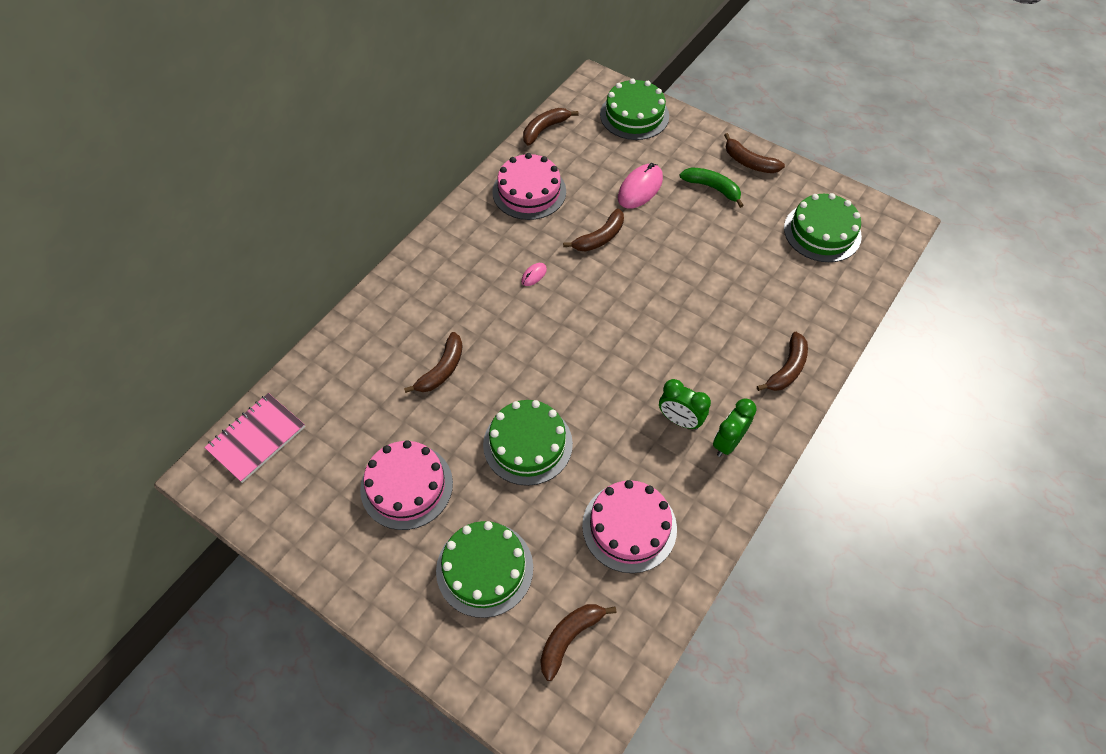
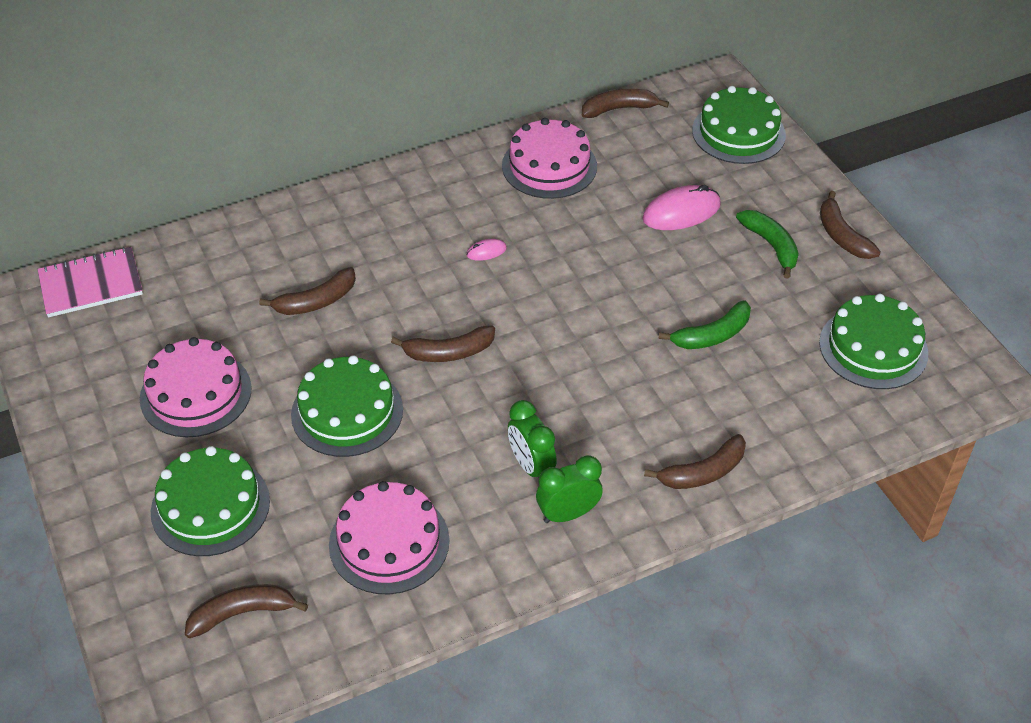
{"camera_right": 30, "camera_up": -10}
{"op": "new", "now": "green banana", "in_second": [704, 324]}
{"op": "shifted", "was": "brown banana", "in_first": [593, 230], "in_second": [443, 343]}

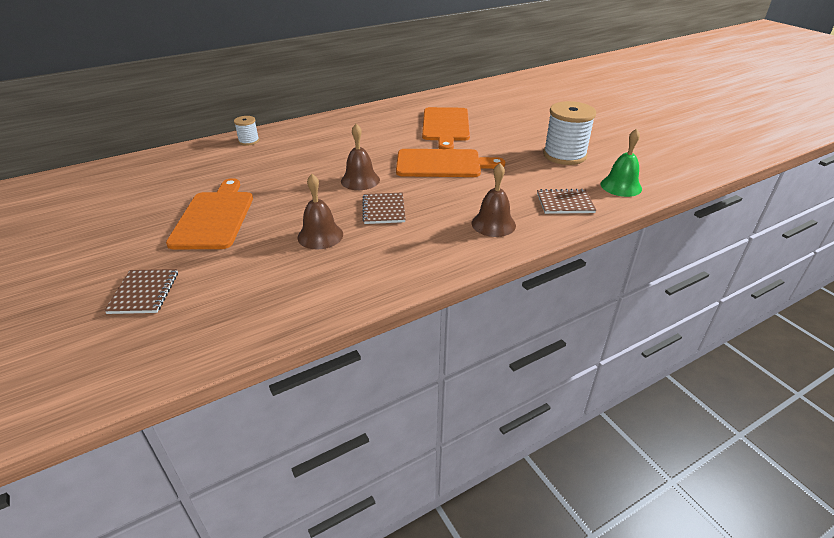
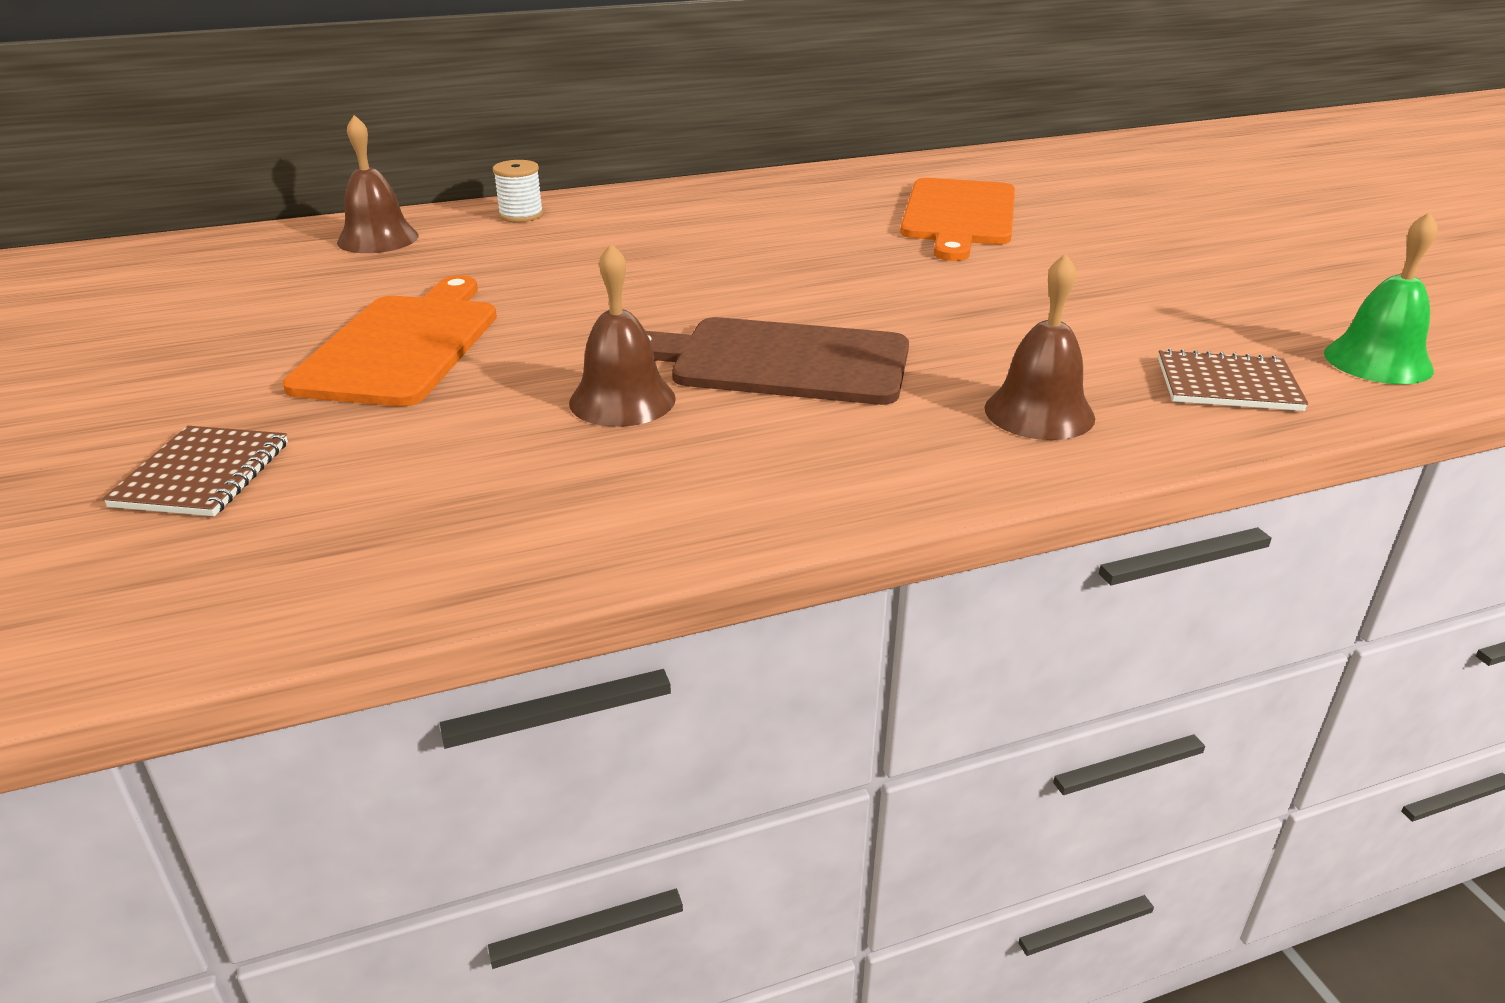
{"camera_right": 10, "camera_up": -5}
{"op": "gone", "was": "orange cutting board", "in_first": [450, 163]}
{"op": "gone", "was": "white spool", "in_first": [569, 133]}
{"op": "shifted", "was": "brown bell", "in_first": [360, 157], "in_second": [378, 184]}
{"op": "swapped", "was": "brown notebook", "now": "brown cutting board", "in_first": [384, 208], "in_second": [777, 361]}

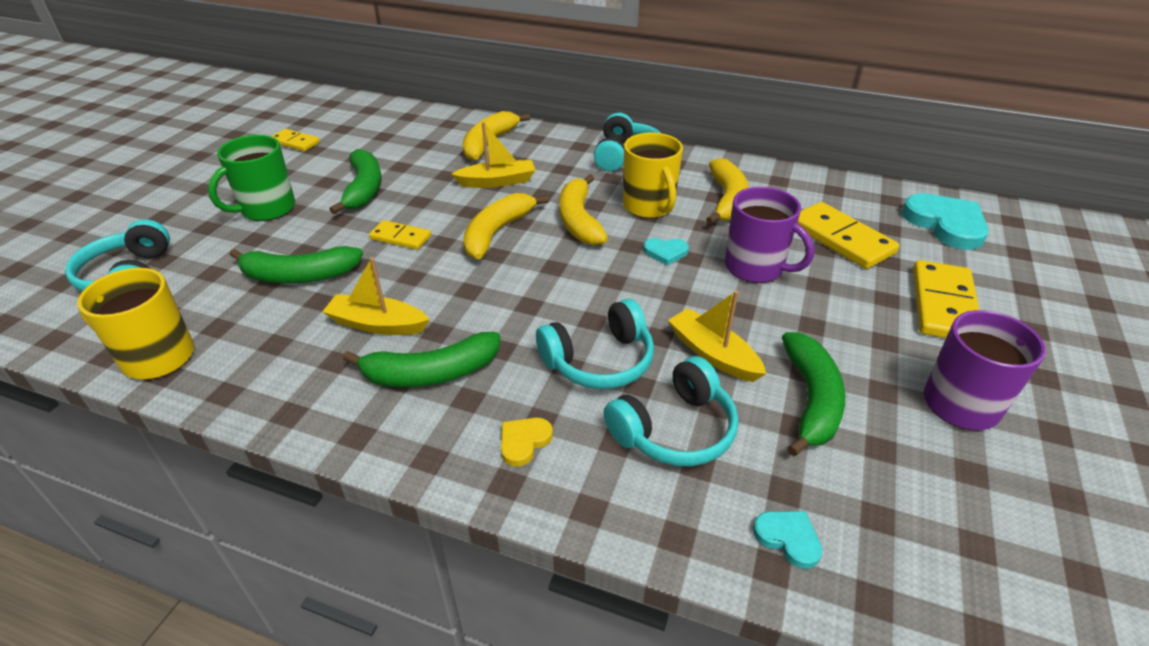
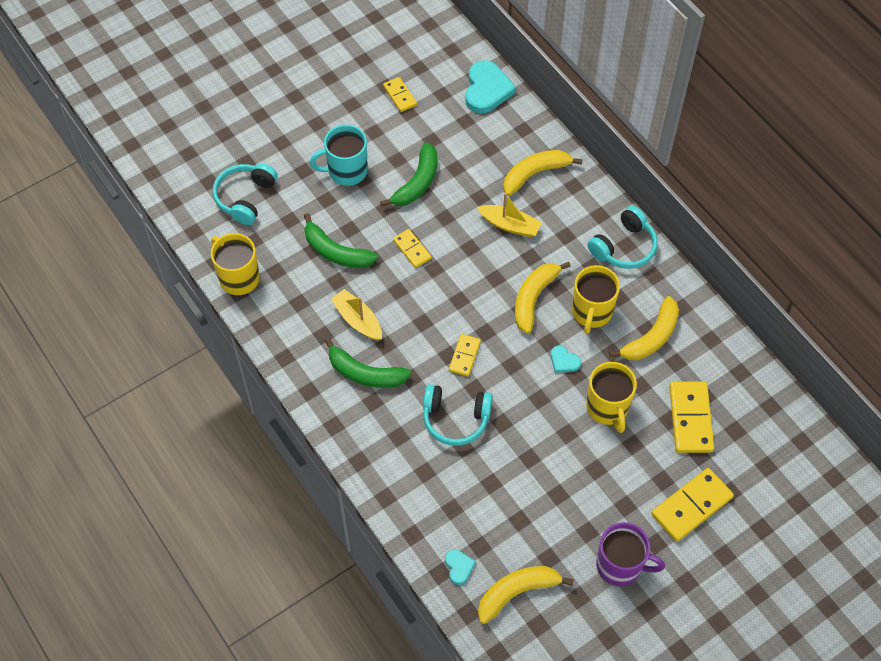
{"camera_right": 35, "camera_up": 20}
{"op": "gone", "was": "yellow heart", "in_first": [527, 442]}
{"op": "gone", "was": "turquoise headphones", "in_first": [671, 411]}
{"op": "gone", "was": "yellow boat", "in_first": [717, 336]}
{"op": "gone", "was": "green banana", "in_first": [813, 394]}
{"op": "new", "now": "yellow domino", "in_second": [465, 355]}
{"op": "shifted", "was": "yellow banana", "in_first": [506, 226], "in_second": [526, 595]}
{"op": "shifted", "was": "turquoise heart", "in_first": [945, 221], "in_second": [490, 86]}
{"op": "repainted", "was": "green mug", "now": "turquoise mug", "in_first": [251, 178], "in_second": [339, 155]}
{"op": "repainted", "was": "purple mug", "now": "yellow mug", "in_first": [769, 235], "in_second": [611, 397]}

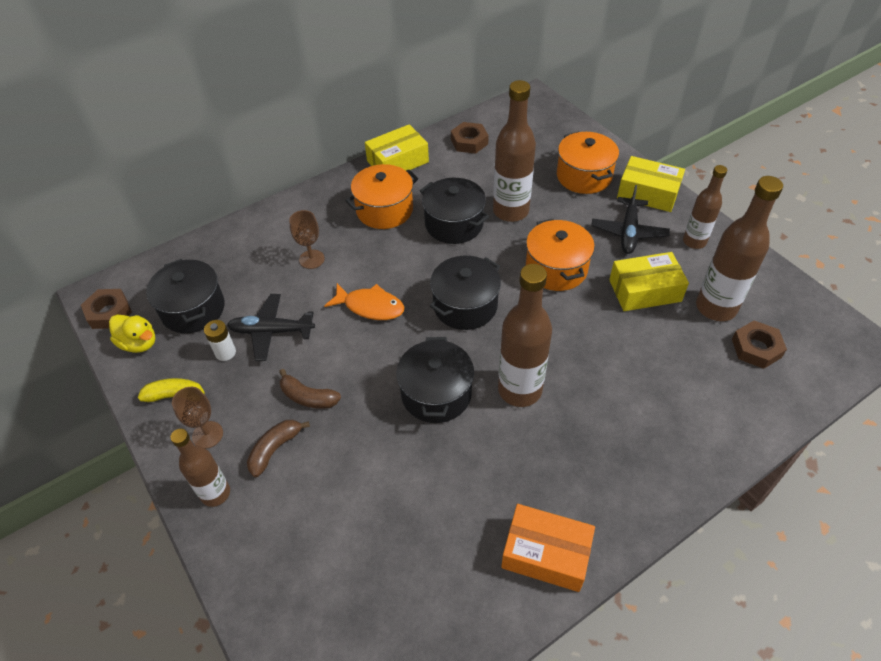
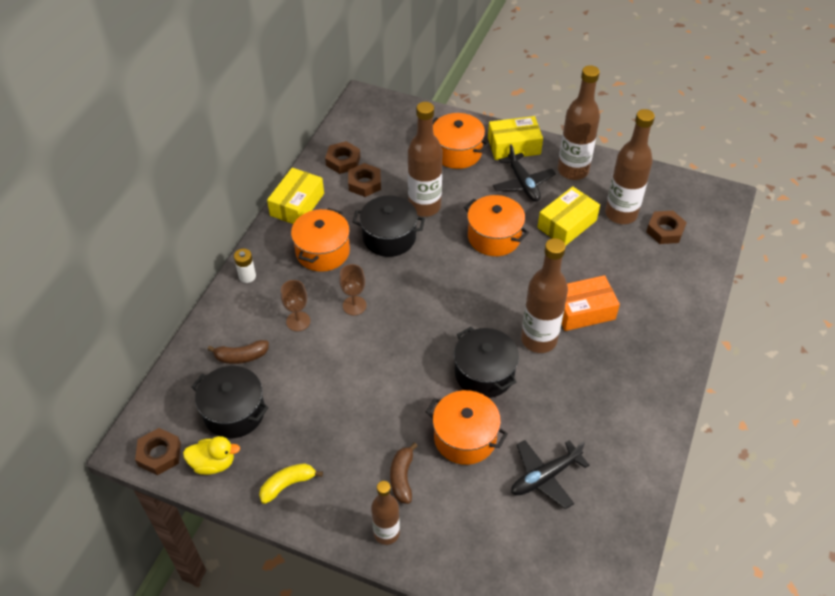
{"camera_right": -35, "camera_up": 0}
{"op": "gone", "was": "orange fish", "in_first": [364, 301]}
{"op": "gone", "was": "black pot", "in_first": [465, 293]}
{"op": "new", "now": "brown nut", "in_second": [364, 180]}
{"op": "new", "now": "orange pot", "in_second": [467, 427]}
{"op": "shifted", "was": "brown goblet", "in_first": [197, 418], "in_second": [352, 289]}
{"op": "shifted", "was": "white battery", "in_first": [220, 340], "in_second": [245, 266]}
{"op": "shifted", "was": "black plane", "in_first": [271, 327], "in_second": [550, 474]}
{"op": "shifted", "was": "brown banana", "in_first": [310, 389], "in_second": [238, 352]}
{"op": "shifted", "was": "orange box", "in_first": [548, 548], "in_second": [591, 303]}
{"op": "scaled", "was": "brown bottle", "in_first": [705, 207], "in_second": [579, 122], "ratio": 1.61}

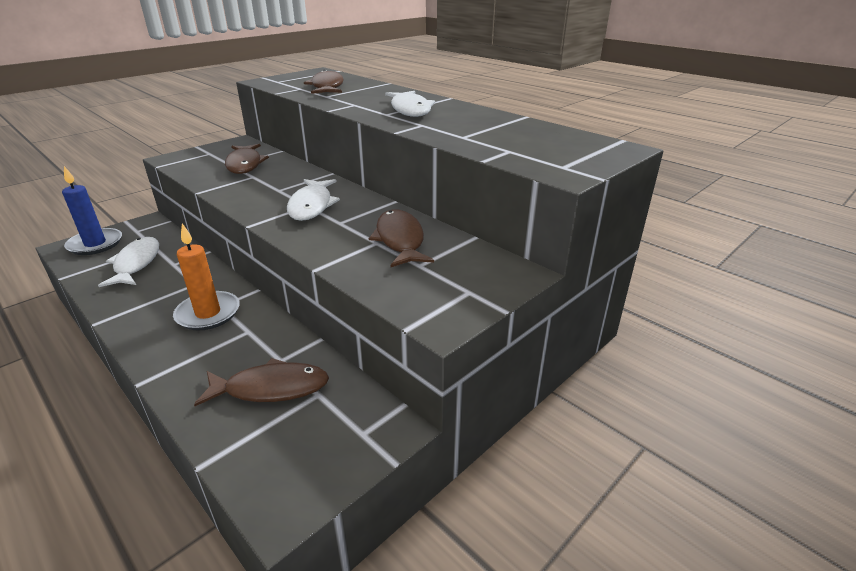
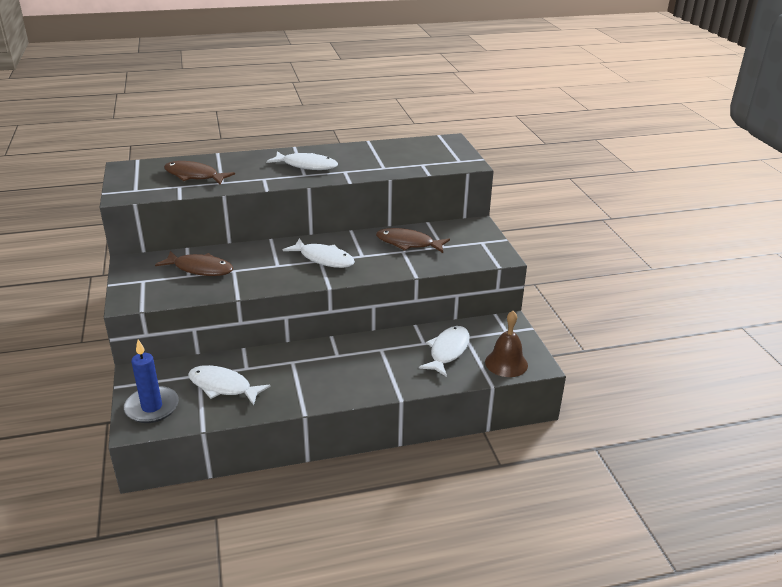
{"camera_right": -60, "camera_up": 0}
{"op": "gone", "was": "orange candle", "in_first": [206, 277]}
{"op": "new", "now": "brown bell", "in_second": [506, 344]}
{"op": "repainted", "was": "brown fish", "now": "white fish", "in_first": [261, 382], "in_second": [444, 351]}

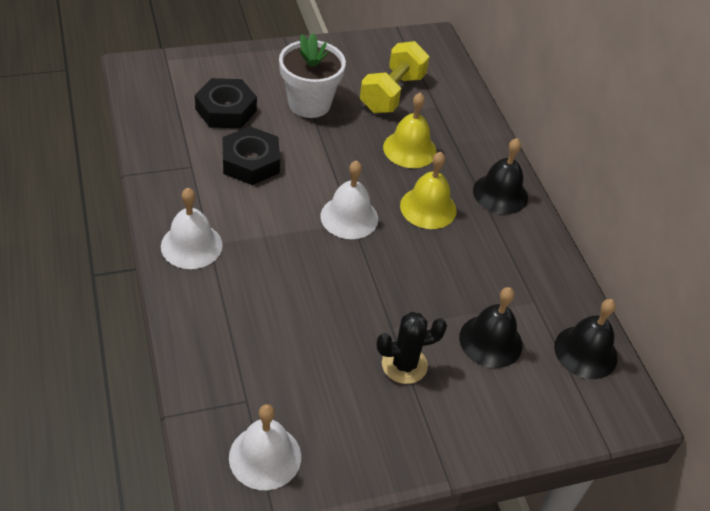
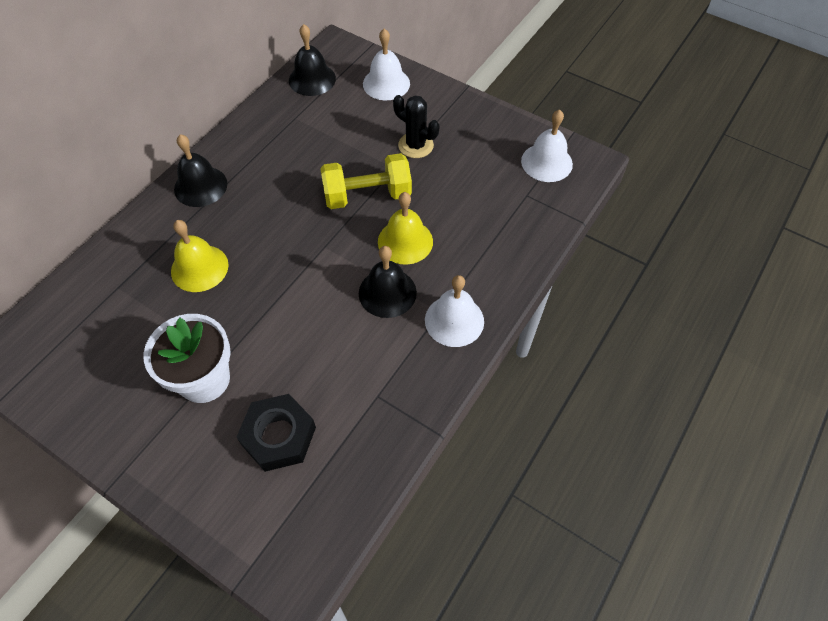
{"camera_right": -125, "camera_up": 10}
{"op": "gone", "was": "black nut", "in_first": [251, 155]}
{"op": "shifted", "was": "white bell", "in_first": [349, 199], "in_second": [386, 64]}
{"op": "shifted", "was": "yellow dumbbell", "in_first": [394, 77], "in_second": [366, 181]}
{"op": "shifted", "was": "yellow bell", "in_first": [428, 190], "in_second": [405, 228]}
{"op": "shifted", "was": "black bell", "in_first": [491, 327], "in_second": [388, 282]}

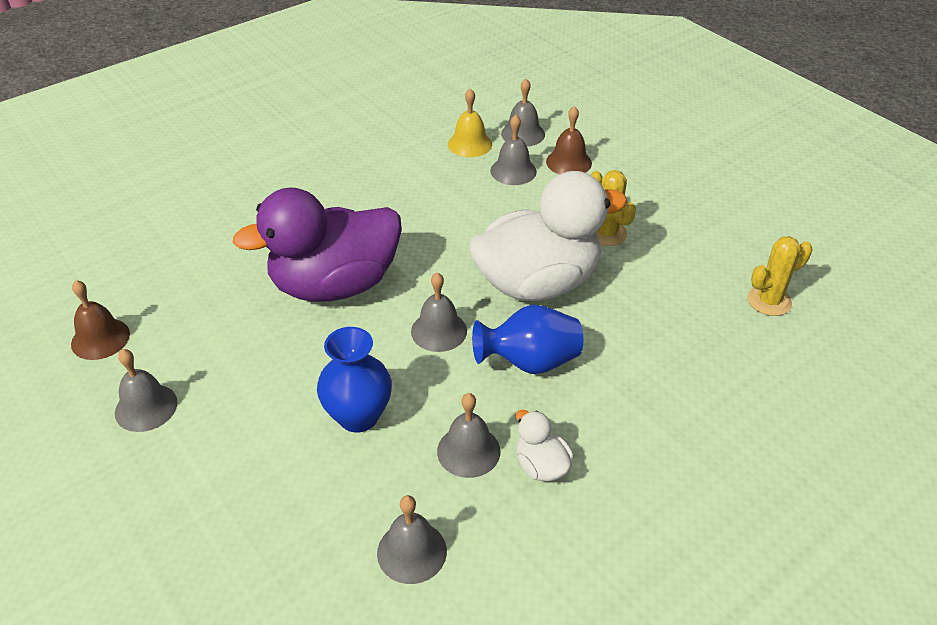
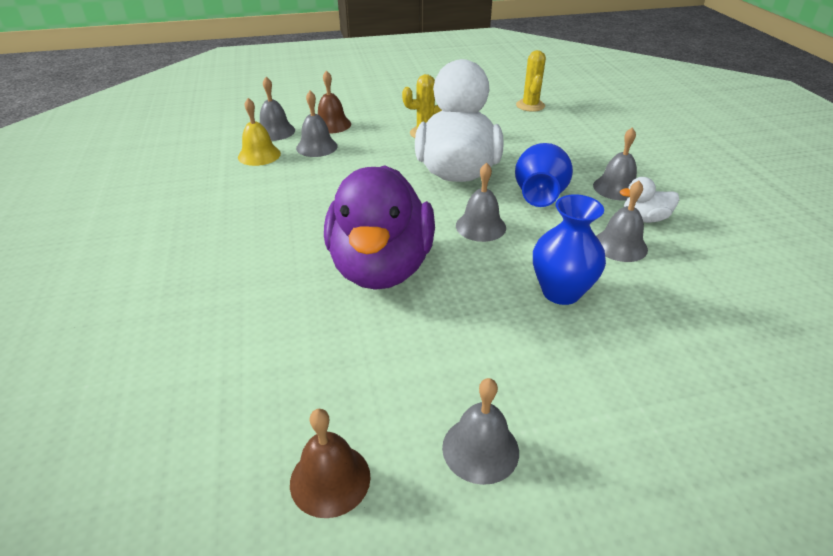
{"camera_right": -65, "camera_up": -5}
{"op": "shifted", "was": "grey bell", "in_first": [412, 539], "in_second": [615, 164]}

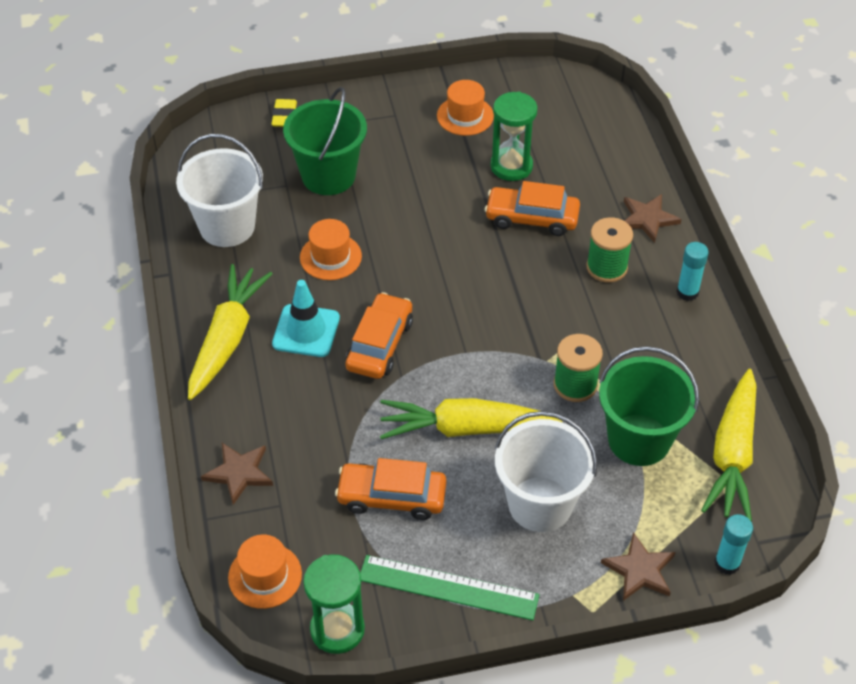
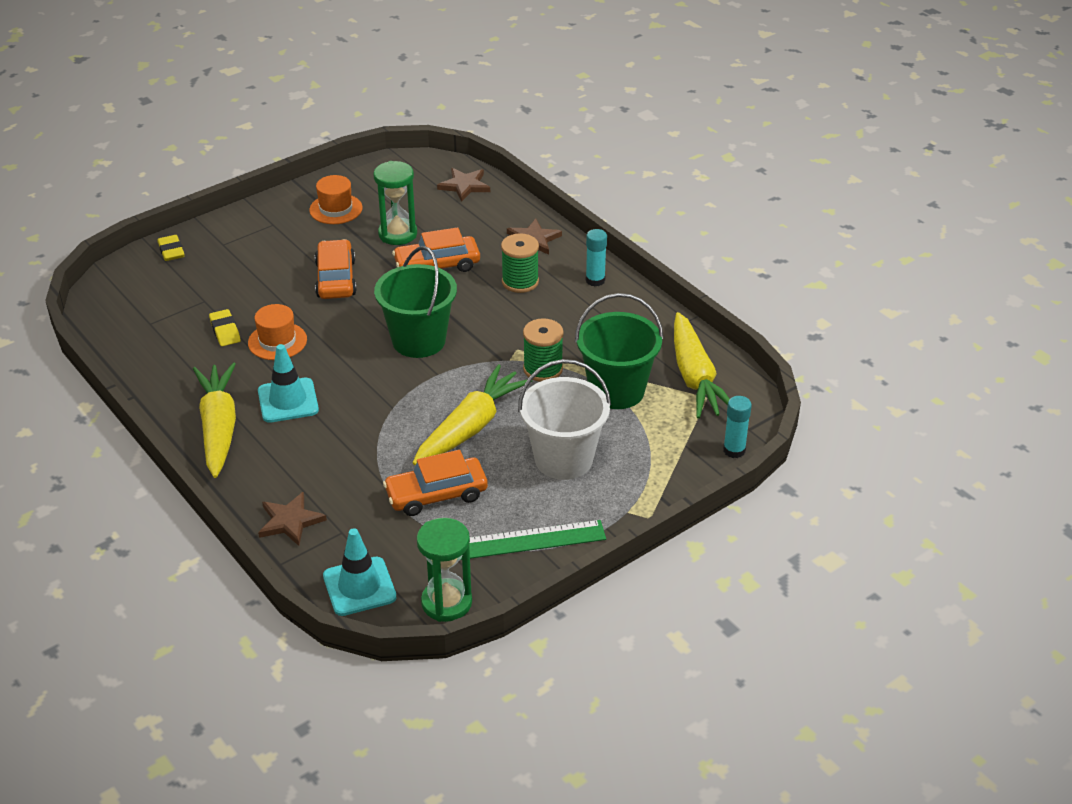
{"camera_right": -25, "camera_up": -10}
{"op": "gone", "was": "white bucket", "in_first": [219, 190]}
{"op": "new", "now": "yellow eraser", "in_second": [225, 327]}
{"op": "shifted", "was": "green bucket", "in_first": [325, 141], "in_second": [415, 302]}
{"op": "shifted", "was": "orange car", "in_first": [379, 335], "in_second": [336, 269]}
{"op": "shifted", "was": "brown star", "in_first": [638, 566], "in_second": [463, 185]}
{"op": "swapped", "was": "orange hat", "now": "turquoise traffic cone", "in_first": [265, 571], "in_second": [359, 572]}
{"op": "rotated", "was": "yellow carrot", "in_first": [471, 418], "in_second": [472, 414], "clockwise": 150}

